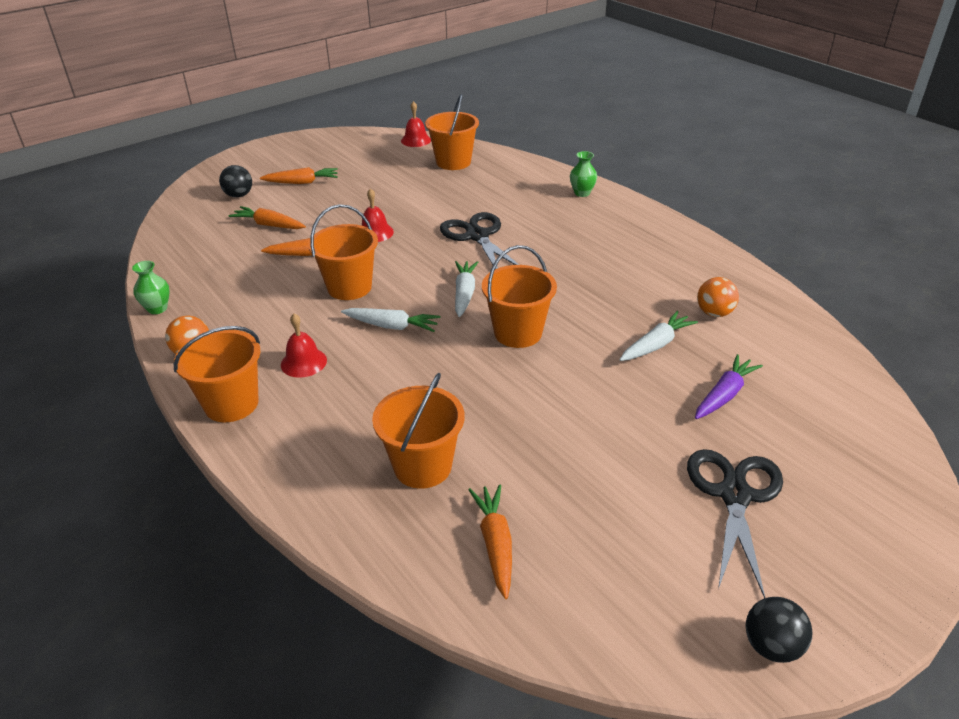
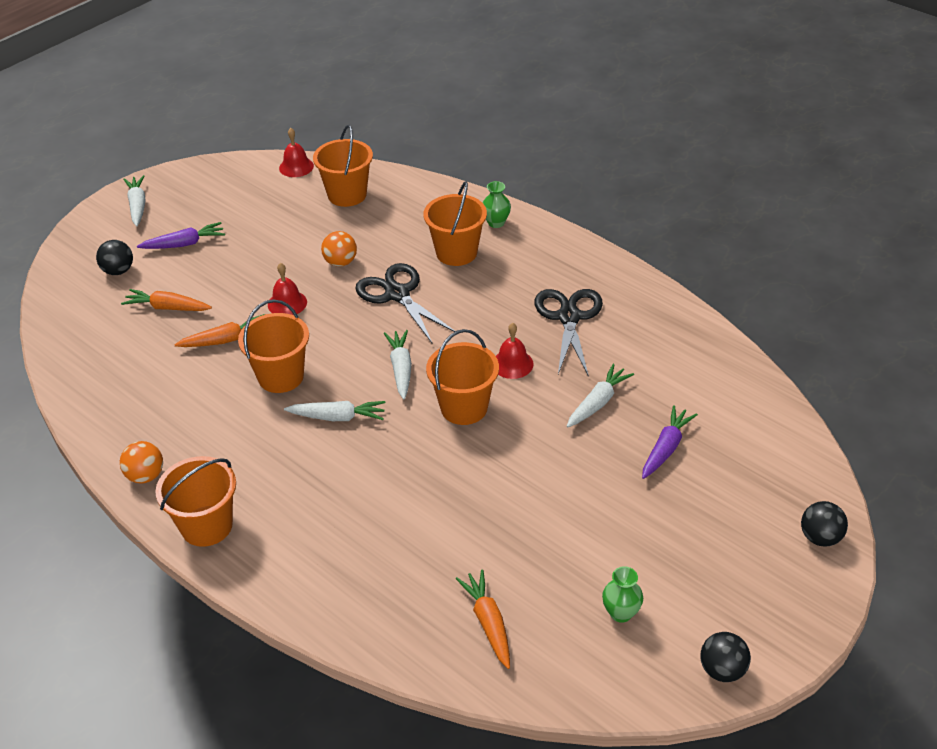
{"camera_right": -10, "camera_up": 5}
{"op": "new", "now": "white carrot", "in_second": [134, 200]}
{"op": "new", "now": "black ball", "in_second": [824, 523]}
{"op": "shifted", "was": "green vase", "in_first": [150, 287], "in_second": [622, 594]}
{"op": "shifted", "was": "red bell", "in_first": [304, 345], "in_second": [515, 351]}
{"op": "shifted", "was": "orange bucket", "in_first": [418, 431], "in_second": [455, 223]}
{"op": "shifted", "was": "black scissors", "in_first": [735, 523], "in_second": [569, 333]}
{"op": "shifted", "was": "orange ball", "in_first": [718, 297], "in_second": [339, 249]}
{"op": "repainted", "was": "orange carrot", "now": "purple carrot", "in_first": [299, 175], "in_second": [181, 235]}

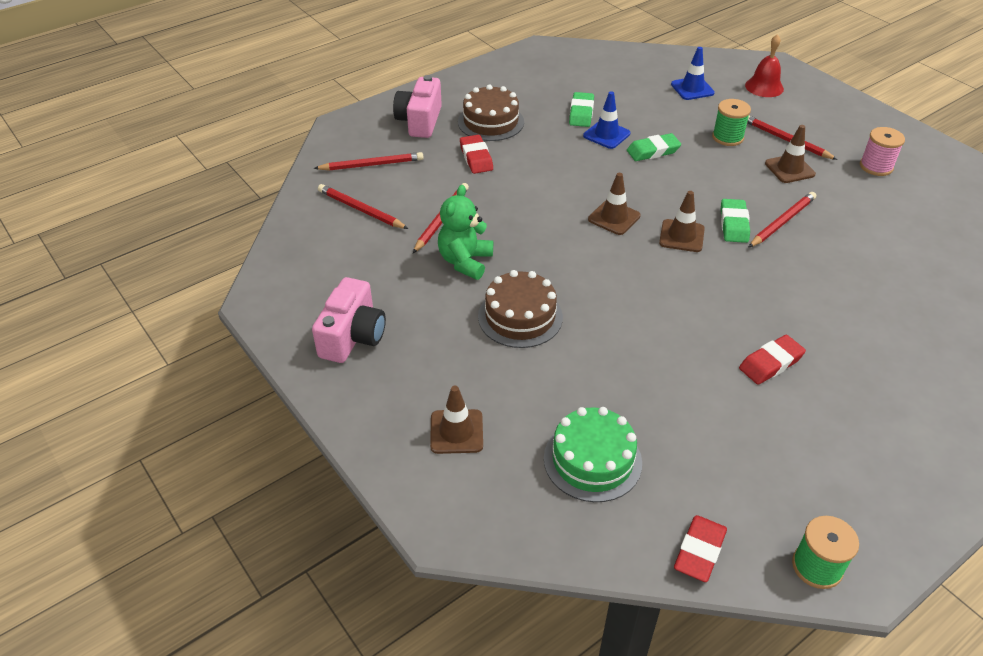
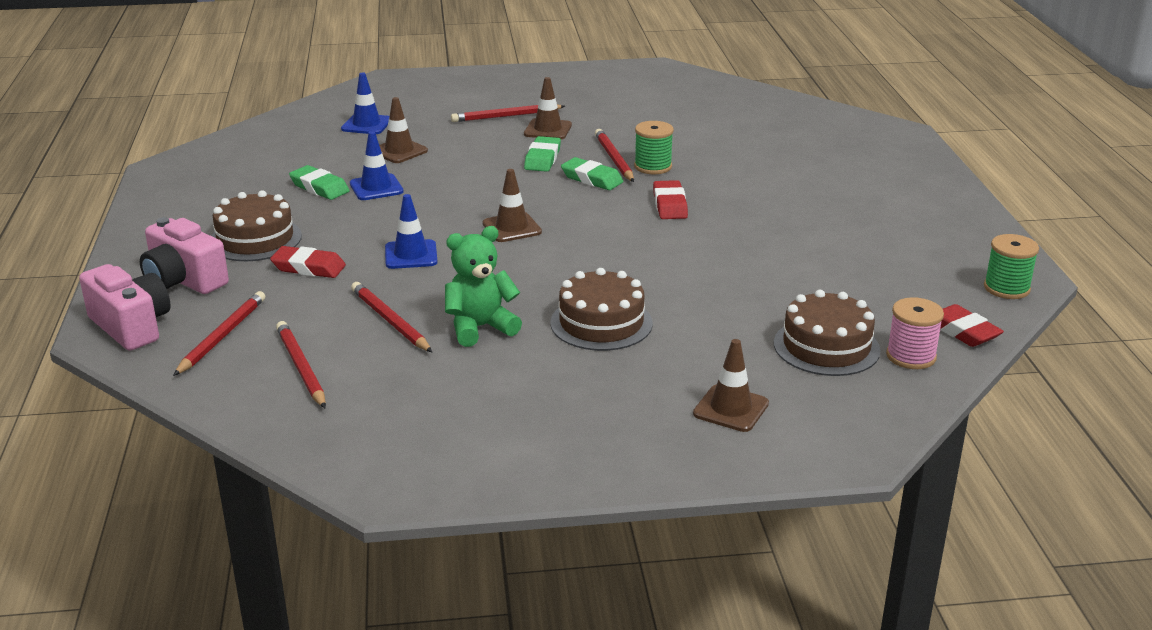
{"camera_right": -60, "camera_up": -15}
{"op": "gone", "was": "red bell", "in_first": [764, 65]}
{"op": "new", "now": "blue traffic cone", "in_second": [411, 231]}
{"op": "shifted", "was": "pink camera", "in_first": [349, 320], "in_second": [125, 307]}
{"op": "shifted", "was": "green eraser", "in_first": [654, 147], "in_second": [542, 154]}
{"op": "shifted", "was": "brown traffic cone", "in_first": [682, 221], "in_second": [403, 130]}
{"op": "shifted", "was": "green spool", "in_first": [731, 122], "in_second": [654, 147]}
{"op": "shifted", "was": "red eraser", "in_first": [772, 360], "in_second": [670, 199]}
{"op": "shifted", "was": "pink spool", "in_first": [882, 151], "in_second": [915, 333]}
{"op": "repainted", "was": "green cake", "now": "brown cake", "in_first": [593, 454], "in_second": [827, 333]}
{"op": "rotated", "was": "red pencil", "in_first": [363, 206], "in_second": [301, 364], "clockwise": 90}
{"op": "rotated", "was": "green teddy bear", "in_first": [465, 232], "in_second": [483, 286], "clockwise": 105}

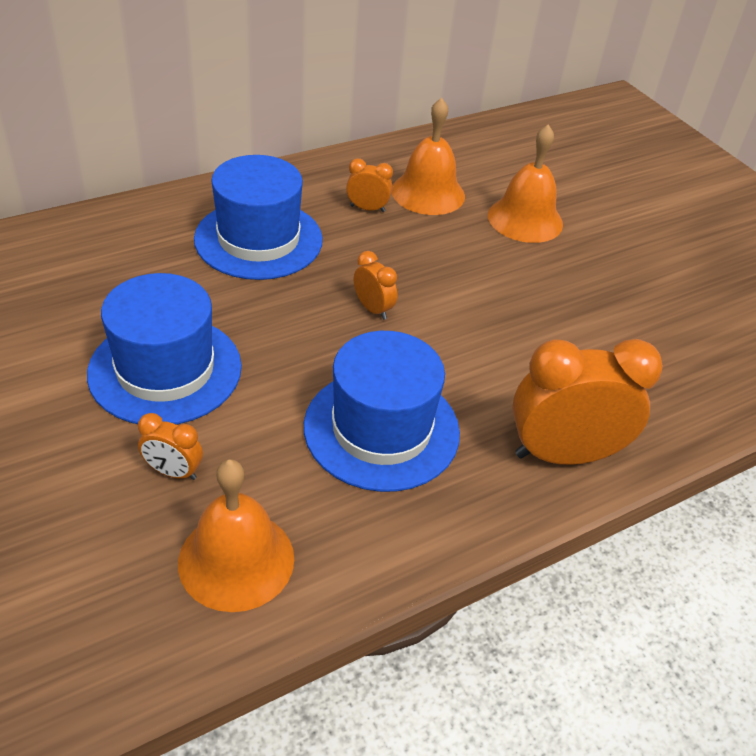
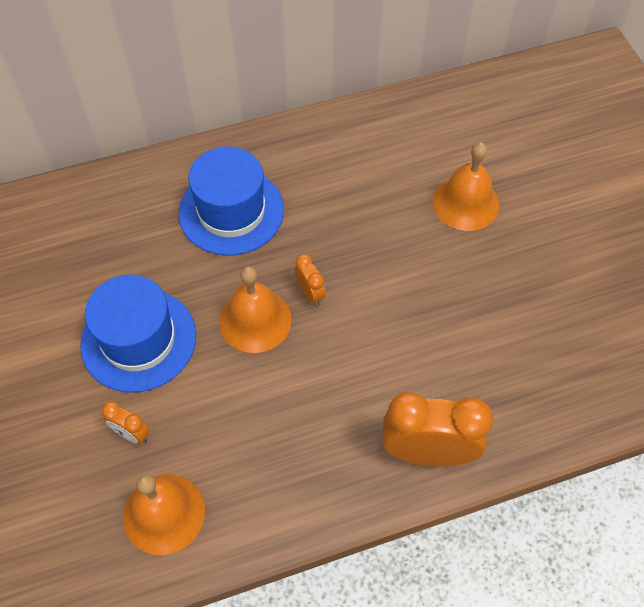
{"camera_right": 15, "camera_up": 15}
{"op": "gone", "was": "blue hat", "in_first": [382, 411]}
{"op": "gone", "was": "orange clock", "in_first": [369, 185]}
{"op": "shifted", "was": "orange bell", "in_first": [428, 156], "in_second": [255, 309]}

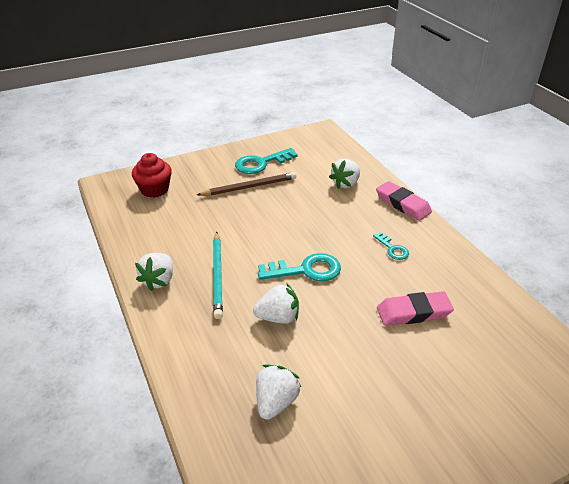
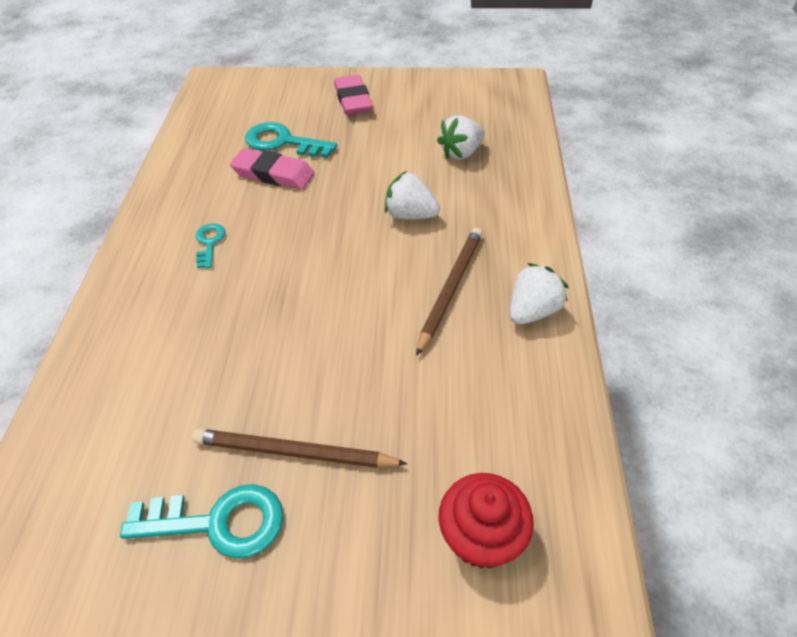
{"camera_right": -150, "camera_up": 10}
{"op": "gone", "was": "white strawberry", "in_first": [344, 173]}
{"op": "shifted", "was": "turquoise key", "in_first": [299, 267], "in_second": [291, 140]}
{"op": "shifted", "was": "pink eraser", "in_first": [404, 201], "in_second": [353, 95]}
{"op": "repainted", "was": "turquoise pencil", "now": "brown pencil", "in_first": [218, 275], "in_second": [449, 292]}

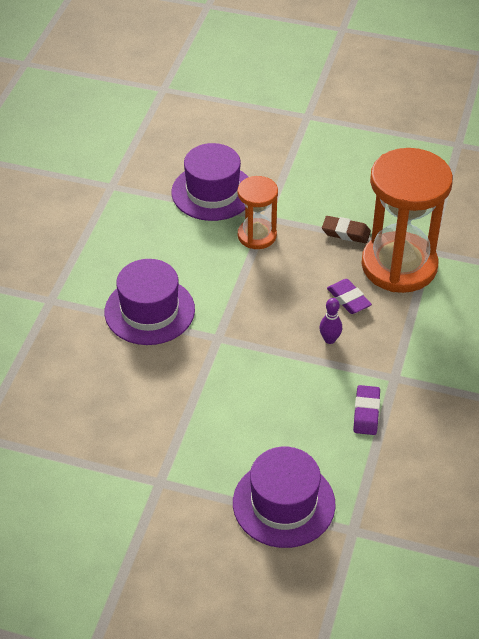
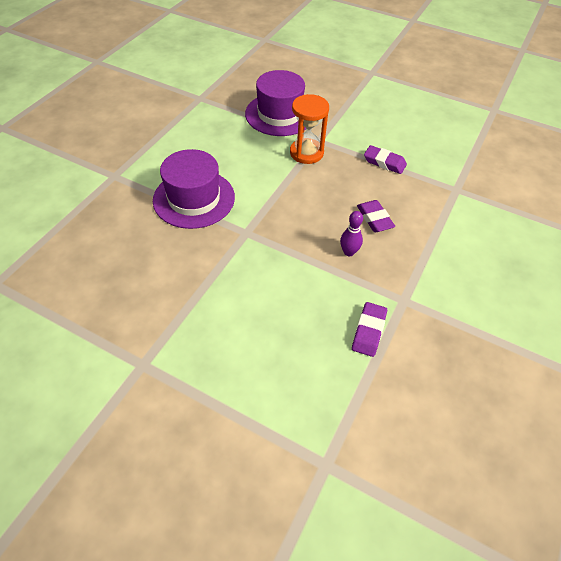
{"camera_right": 10, "camera_up": 5}
{"op": "gone", "was": "purple hat", "in_first": [284, 497]}
{"op": "gone", "was": "orange hourglass", "in_first": [407, 220]}
{"op": "repainted", "was": "brown eraser", "now": "purple eraser", "in_first": [346, 229], "in_second": [385, 159]}

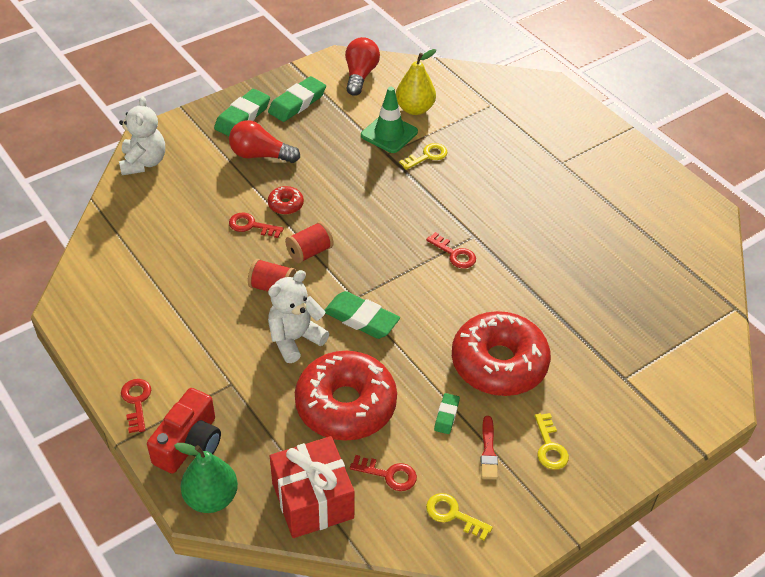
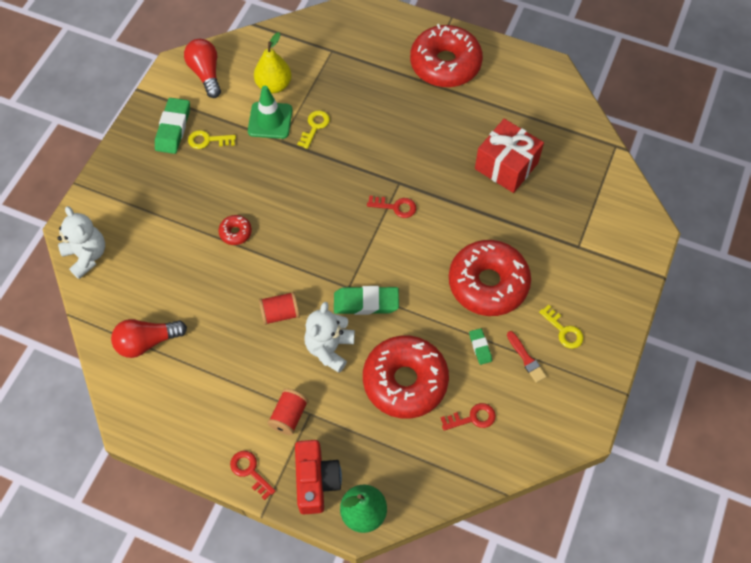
{"camera_right": -30, "camera_up": 15}
{"op": "gone", "was": "green eraser", "in_first": [242, 112]}
{"op": "gone", "was": "red key", "in_first": [256, 225]}
{"op": "new", "now": "red donut", "in_second": [446, 55]}
{"op": "shifted", "was": "red light bulb", "in_first": [264, 141], "in_second": [149, 338]}
{"op": "shifted", "was": "red gift", "in_first": [312, 487], "in_second": [509, 156]}
{"op": "shifted", "was": "red spool", "in_first": [309, 243], "in_second": [288, 412]}
{"op": "shifted", "was": "yellow key", "in_first": [459, 516], "in_second": [212, 139]}

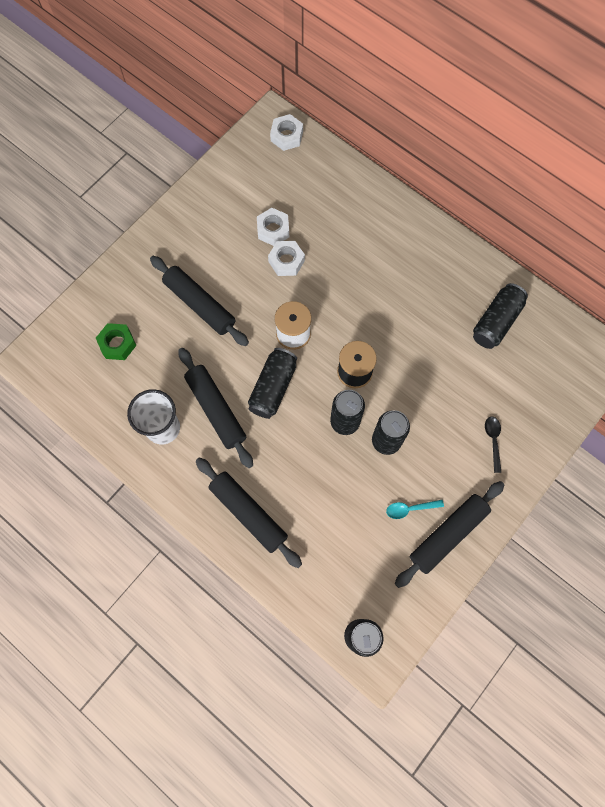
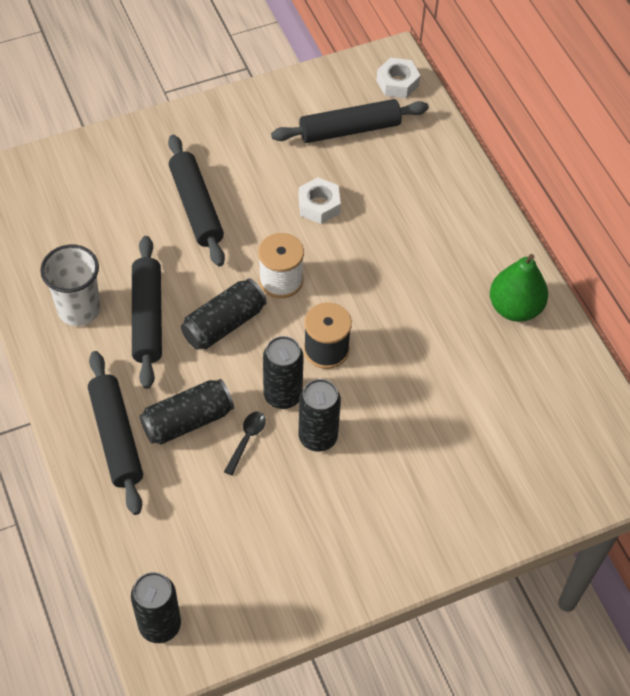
{"camera_right": 25, "camera_up": -15}
{"op": "gone", "was": "green nut", "in_first": [116, 341]}
{"op": "gone", "was": "white nut", "in_first": [273, 227]}
{"op": "gone", "was": "turquoise spoon", "in_first": [415, 509]}
{"op": "new", "now": "green pear", "in_second": [519, 288]}
{"op": "shifted", "was": "black rolling pin", "in_first": [449, 534], "in_second": [350, 121]}
{"op": "shifted", "was": "black can", "in_first": [500, 316], "in_second": [186, 412]}
{"op": "shifted", "was": "black spoon", "in_first": [493, 444], "in_second": [245, 443]}

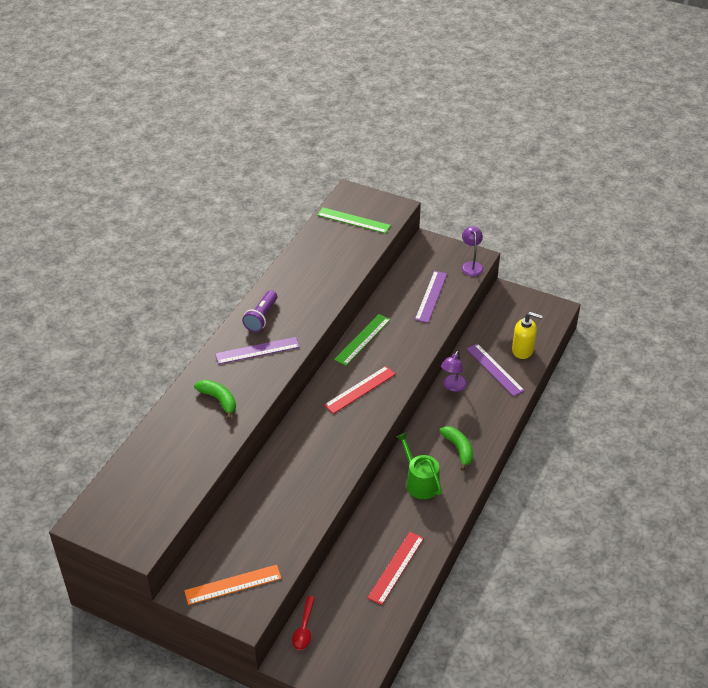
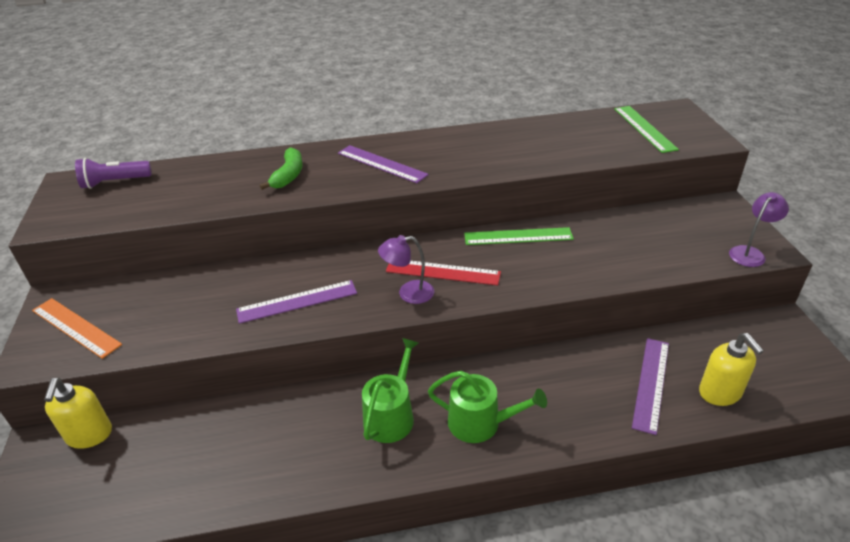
{"camera_right": 55, "camera_up": -5}
{"op": "gone", "was": "red ruler", "in_first": [395, 568]}
{"op": "shifted", "was": "purple flashlight", "in_first": [259, 311], "in_second": [113, 173]}
{"op": "shifted", "was": "purple ruler", "in_first": [431, 297], "in_second": [296, 302]}
{"op": "shifted", "was": "purple lamp", "in_first": [454, 371], "in_second": [406, 269]}
{"op": "swapped", "was": "red spoon", "now": "yellow soap dispenser", "in_first": [303, 623], "in_second": [78, 413]}
{"op": "swapped", "was": "green banana", "now": "green watering can", "in_first": [456, 448], "in_second": [487, 407]}

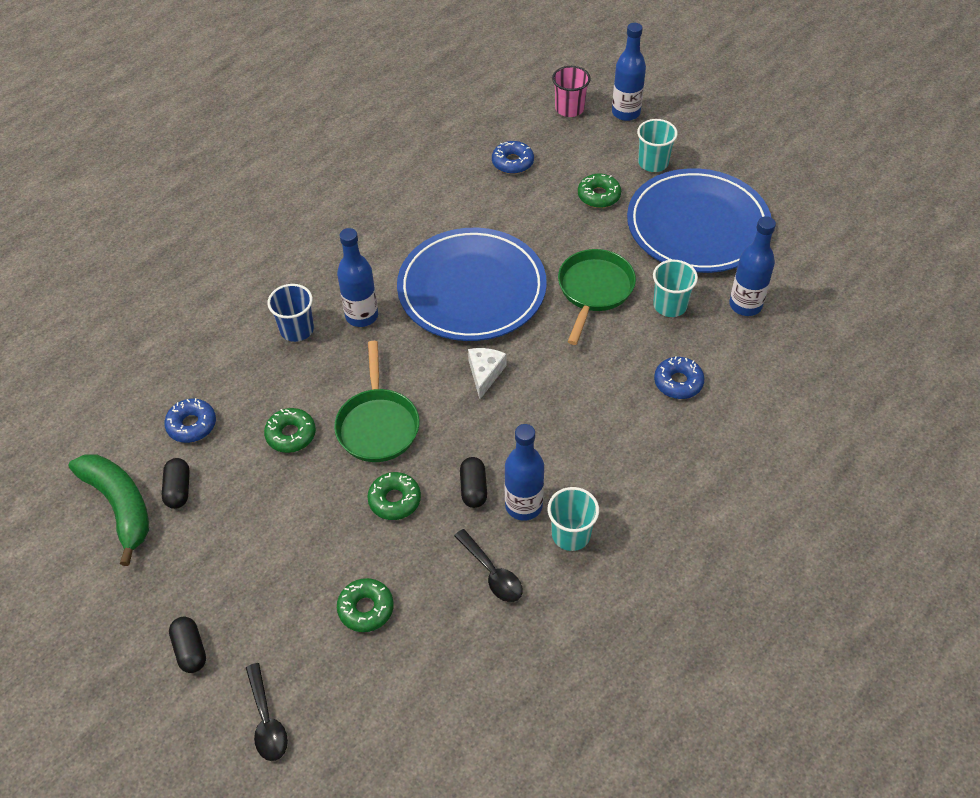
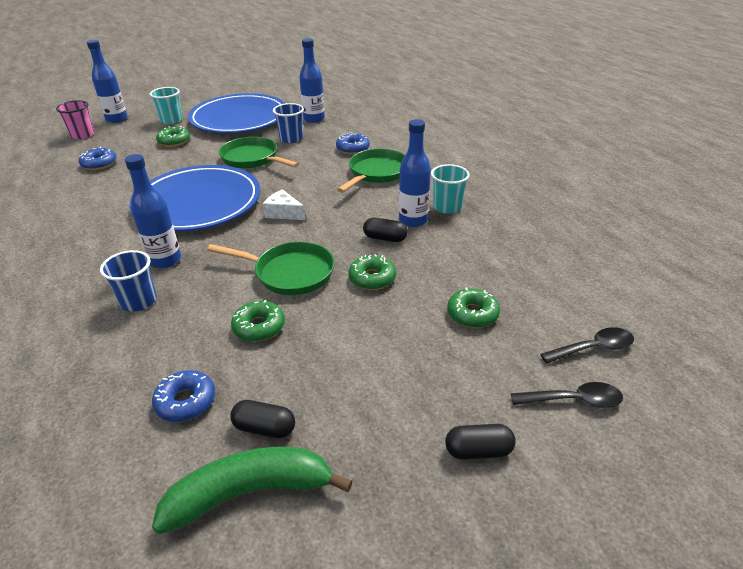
{"camera_right": -70, "camera_up": -15}
{"op": "new", "now": "green pan", "in_second": [371, 171]}
{"op": "shifted", "was": "black spoon", "in_first": [488, 565], "in_second": [587, 345]}
{"op": "repainted", "was": "turquoise cup", "now": "blue cup", "in_first": [675, 288], "in_second": [288, 123]}

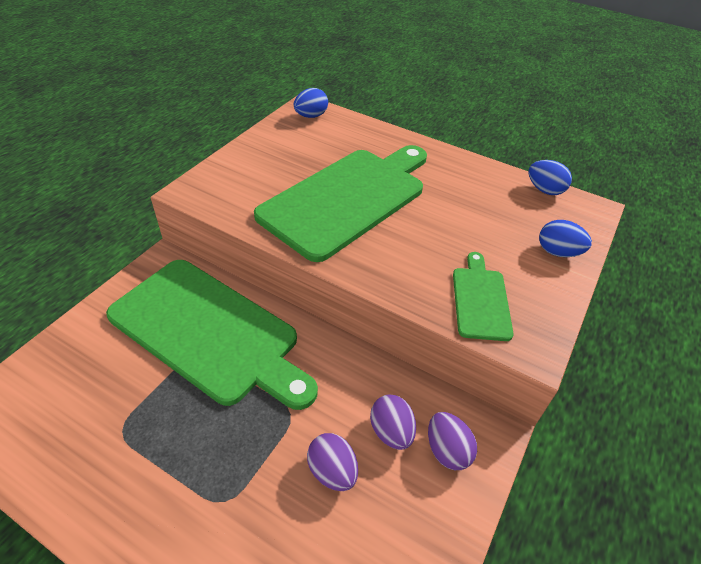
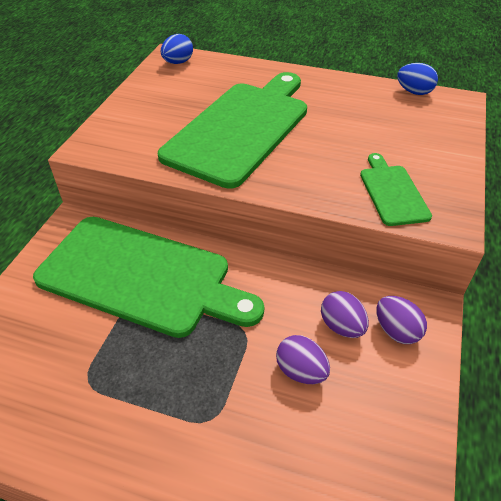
{"camera_right": -10, "camera_up": 0}
{"op": "gone", "was": "blue egg", "in_first": [565, 238]}

